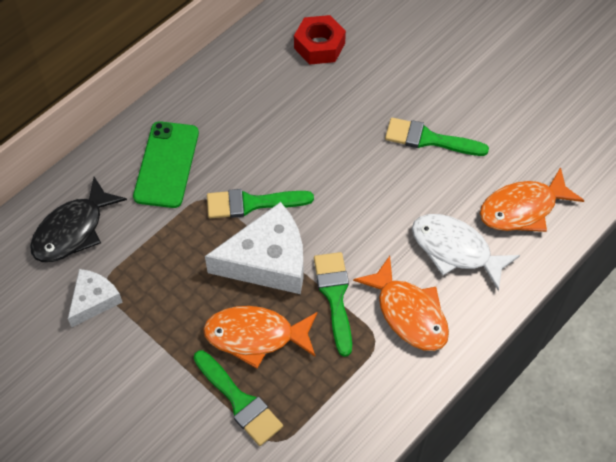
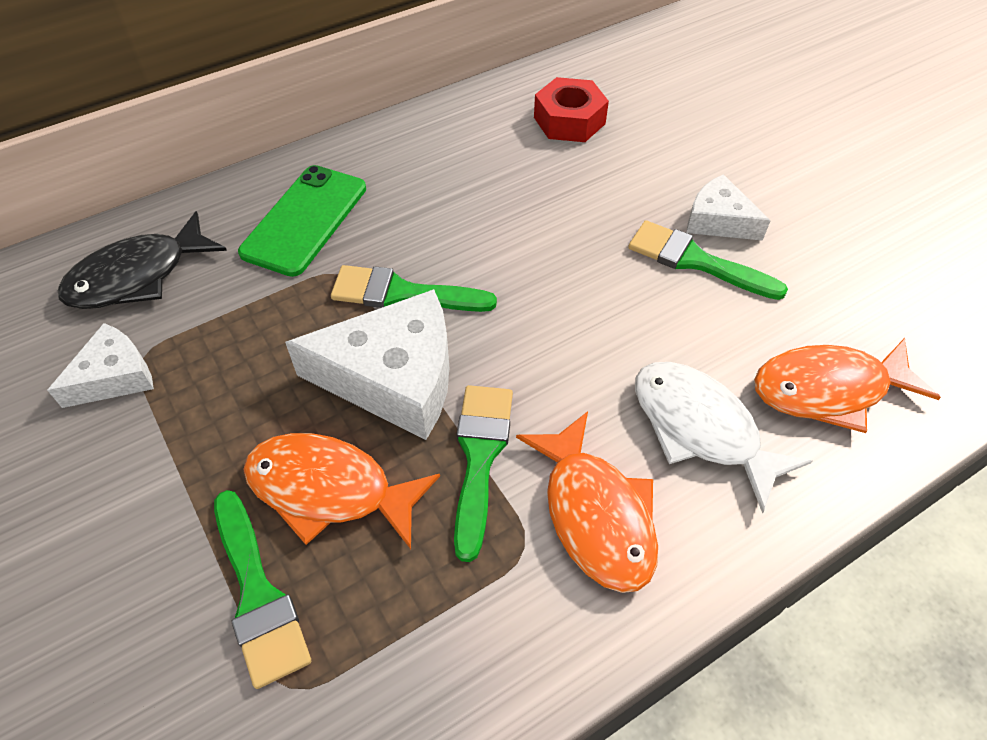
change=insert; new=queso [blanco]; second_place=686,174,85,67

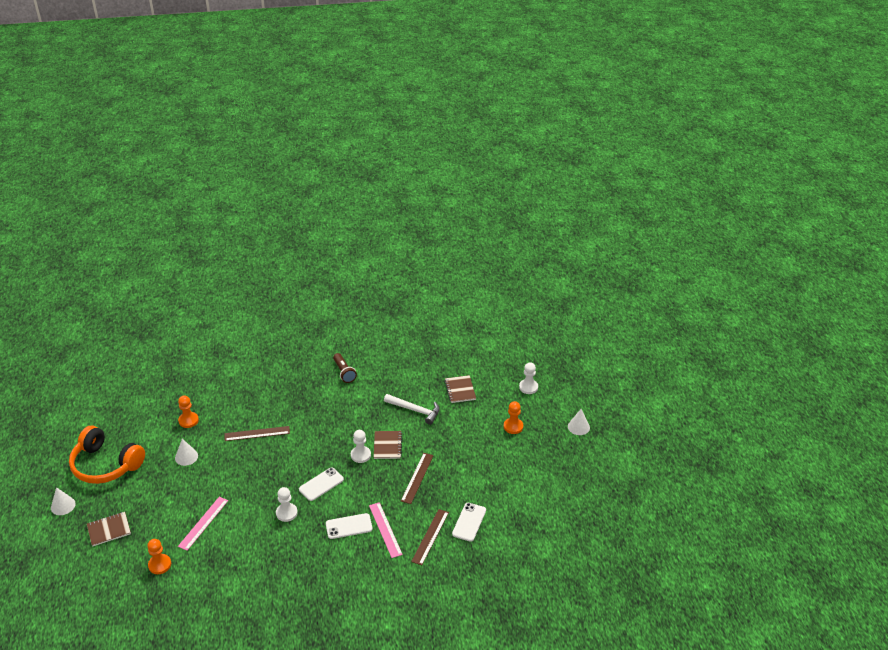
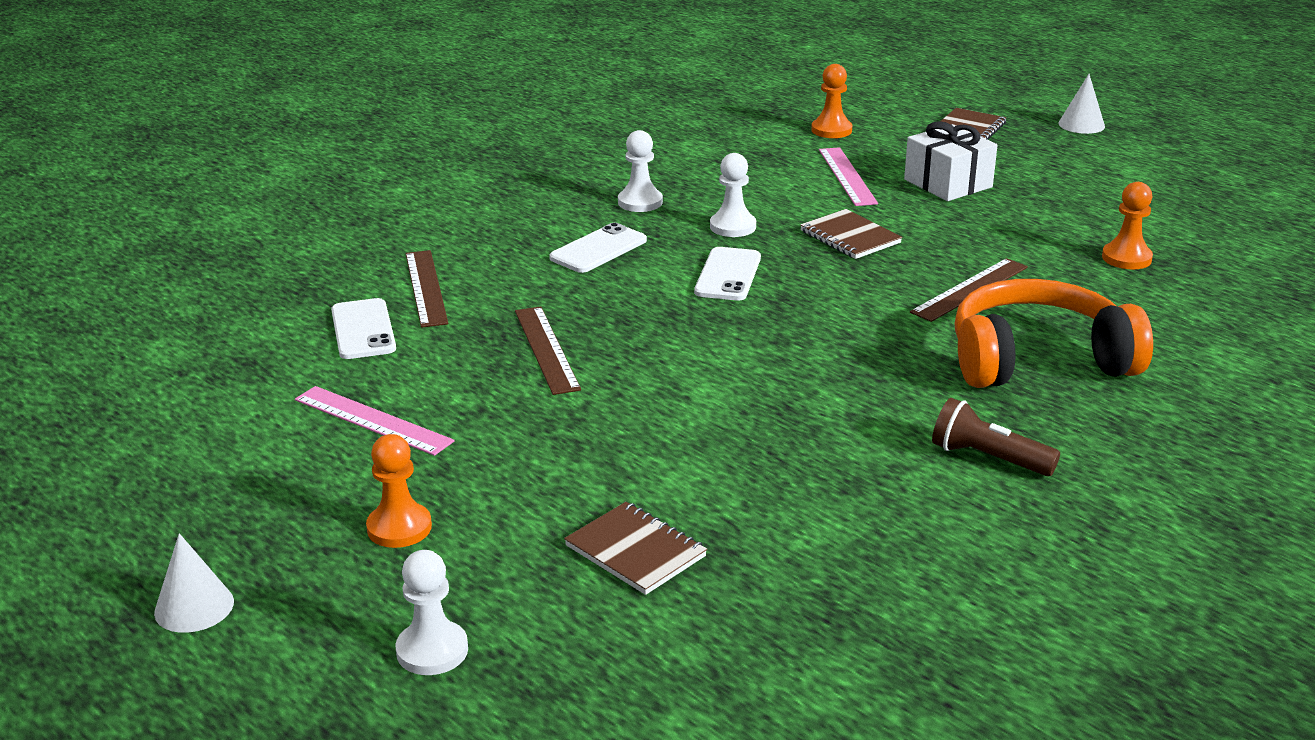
change=move; old=regla [rosa]; first_place=369,502,34,56; second_place=295,386,160,70
change=move; old=peón [blanco]; first_place=351,430,20,33; second_place=618,130,45,82
change=move; old=cuaderno [marrón]; first_place=374,431,28,28; second_place=800,209,102,50
change=insert; new=regalo [blanco]; second_place=904,121,94,80
change=move; old=auriculares [naranja]; first_place=69,425,76,59; second_place=955,279,198,109
change=delete; old=cono [blanco]; first_place=175,439,23,27
change=delete; old=martillo [blanco]; first_place=384,394,56,31

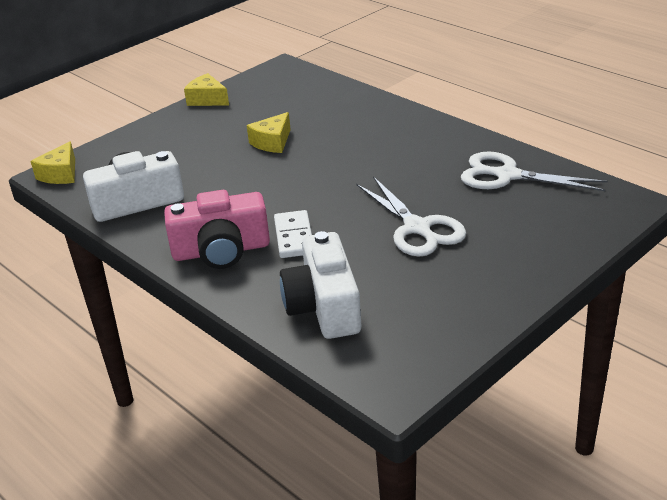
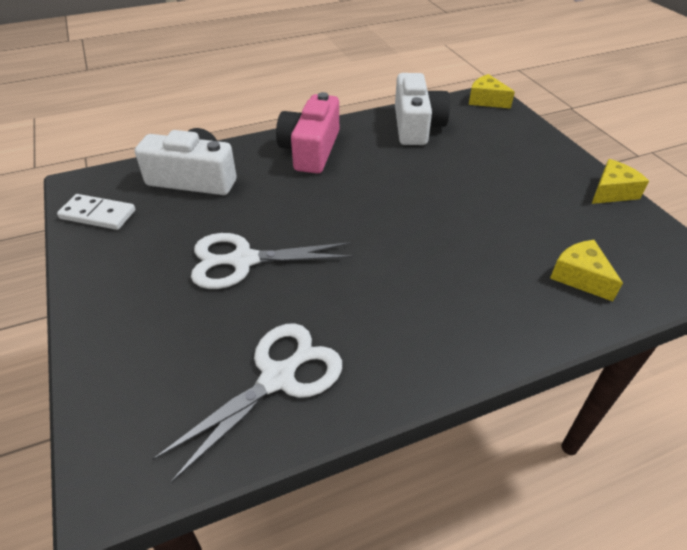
change=move; old=ficha de dominó [blanco]; first_place=274,210,38,48; second_place=57,194,78,36
change=move; old=queso [amarillo]; first_place=247,112,44,41; second_place=550,240,73,61

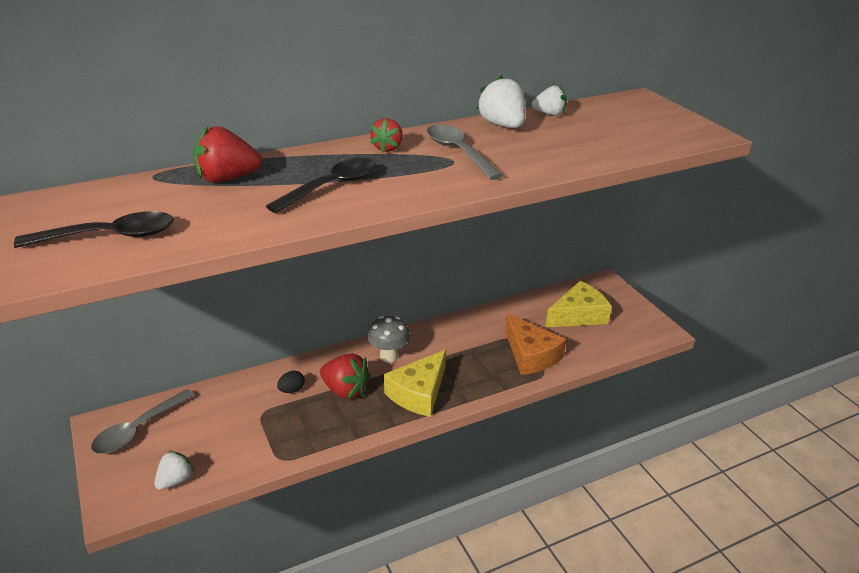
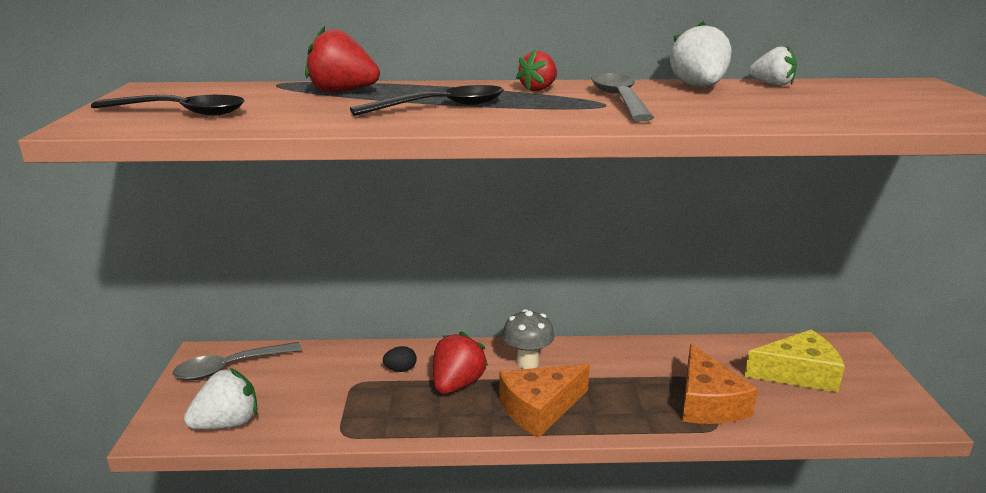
change=resize; old=fresa [blanco]; first_place=154,451,40,39; second_place=184,368,73,61; factor=1.55
change=rotate; old=fresa [rojo]; first_place=320,354,51,45; second_place=433,331,55,63; degrees=-120
change=recolor; old=queso [amarillo]; new=queso [naranja]; first_place=384,350,62,67; second_place=499,364,91,73

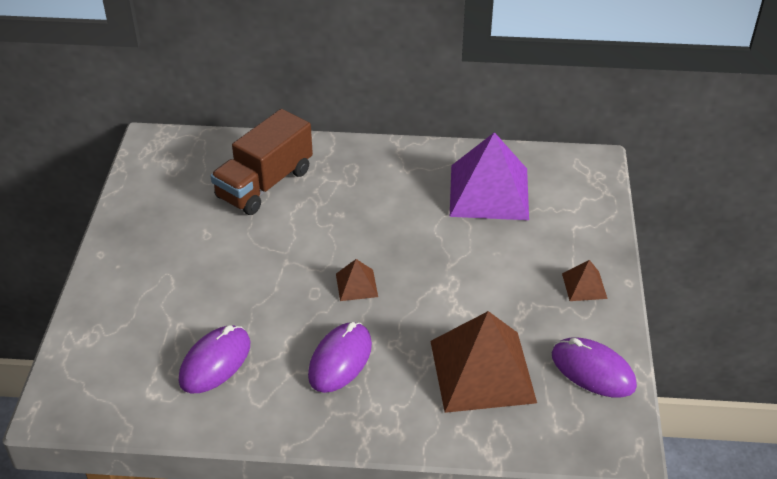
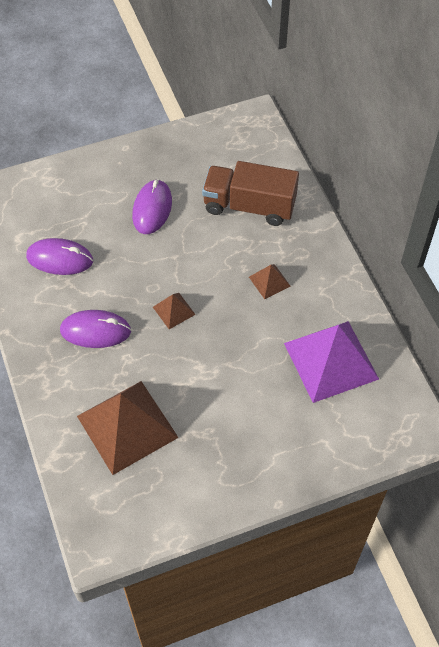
change=move; old=ratón [morado]; first_place=552,338,85,60; second_place=132,179,40,55
change=move; old=pirámide [marrón]; first_place=562,260,46,41; second_place=249,264,42,35

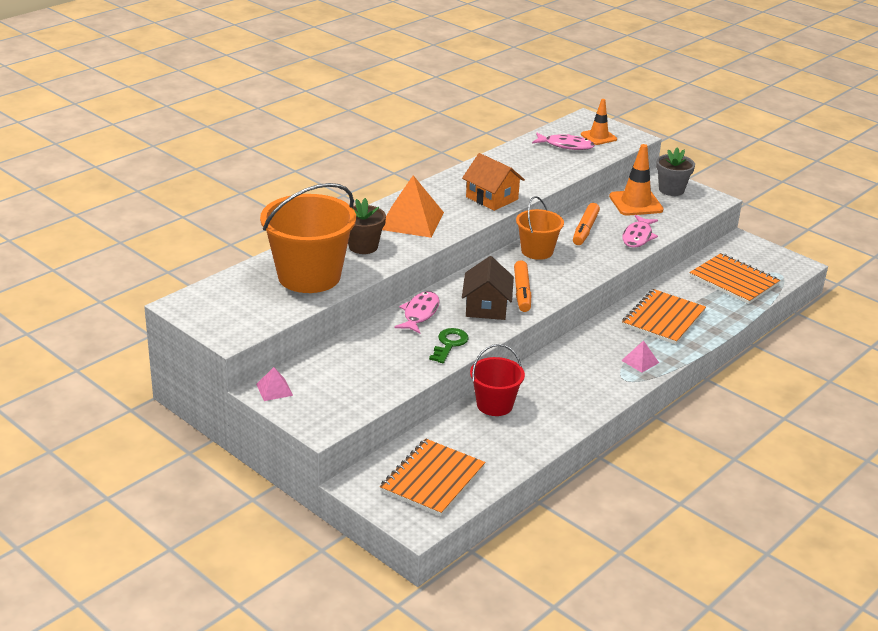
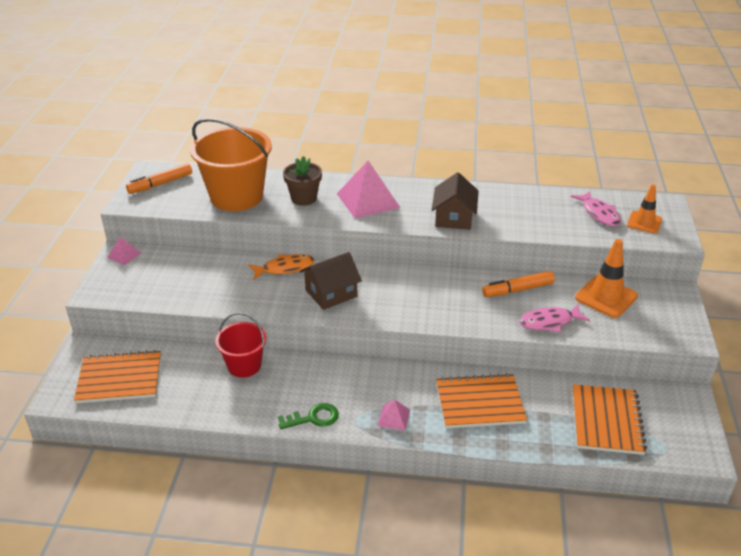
change=move; old=rotulador [naranja]; first_place=514,260,17,52; second_place=126,163,66,31
change=recolor; old=pez [rosa]; new=pez [naranja]; first_place=394,291,45,43; second_place=249,254,66,26
change=move; old=llave [verde]; first_place=429,328,40,35; second_place=278,403,61,26
change=recolor; old=pirámide [naranja]; new=pirámide [rosa]; first_place=382,175,62,63; second_place=337,161,63,58
change=recolor; old=casa [naranja]; new=casa [marrón]; first_place=462,153,63,58; second_place=432,172,47,58
change=delete; old=balde [naranja]; first_place=516,196,48,64
change=delete; old=maceta [gris]; first_place=656,147,39,49

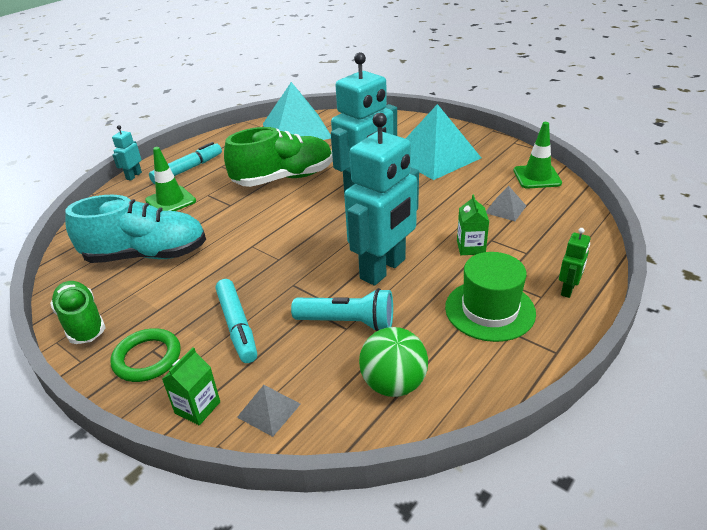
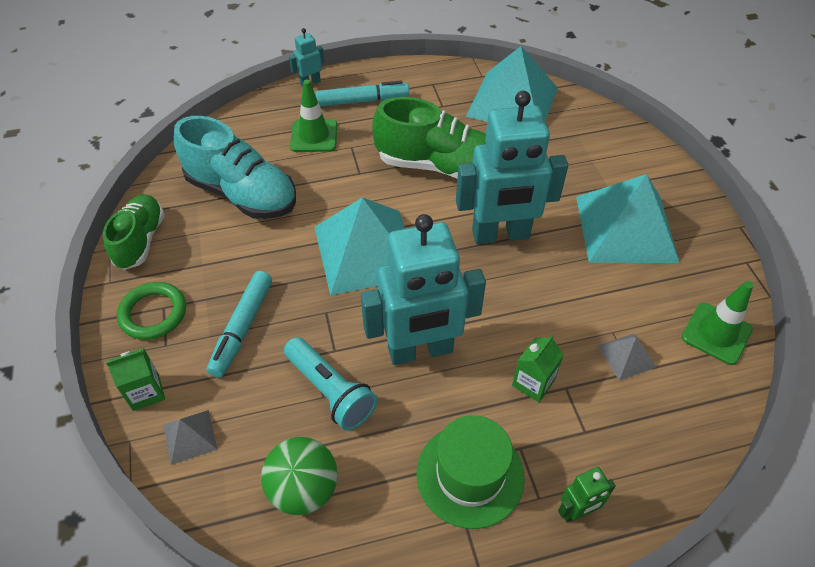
change=insert; new=pirámide [turquesa]; second_place=315,197,90,98

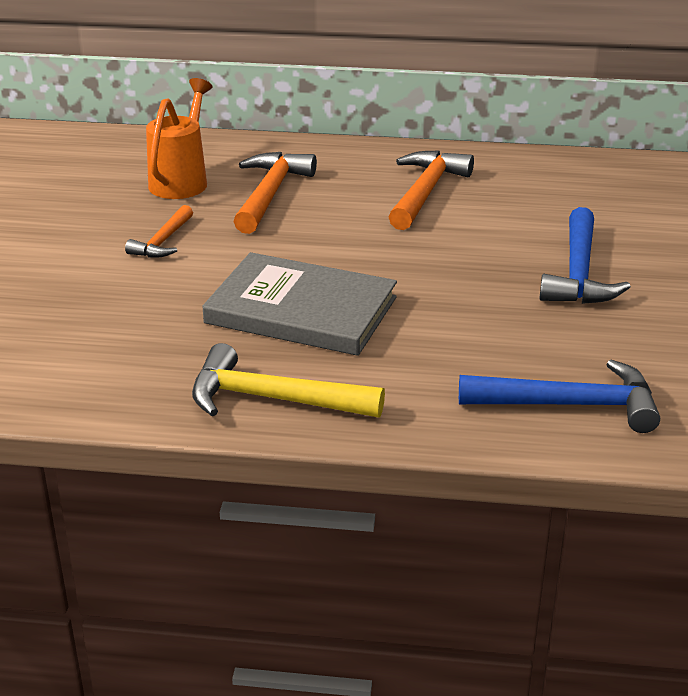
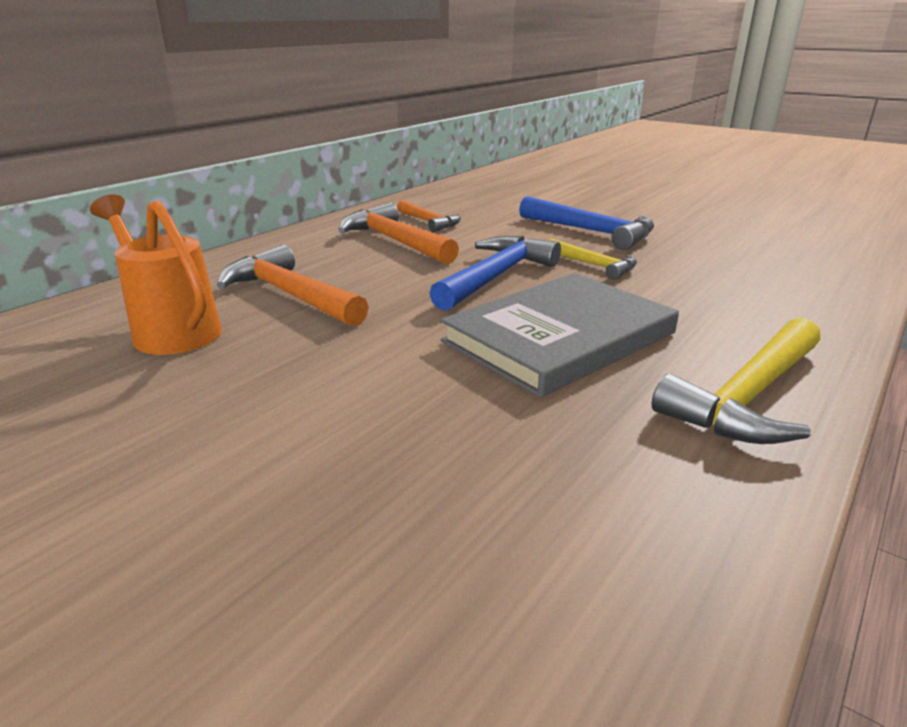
change=move; old=martillo [naranja]; first_place=125,205,68,53; second_place=397,200,64,32
change=move; old=martillo [azul]; first_place=459,360,201,73; second_place=430,236,131,75
change=insert; new=martillo [amarillo]; second_place=549,238,88,42

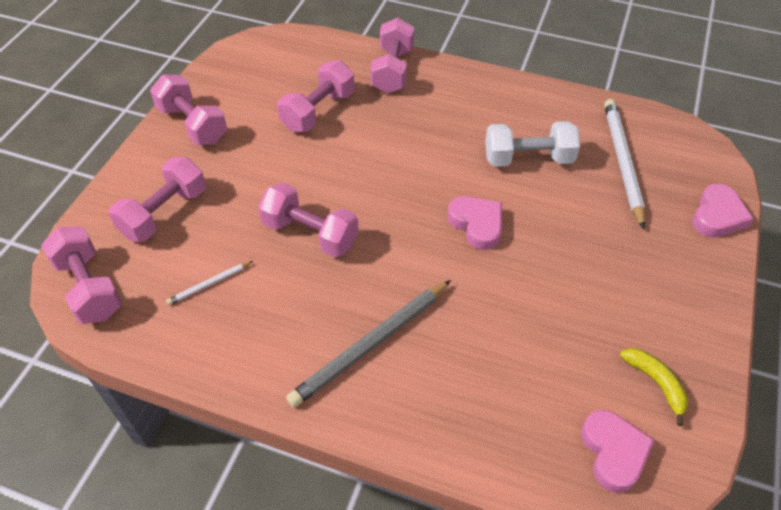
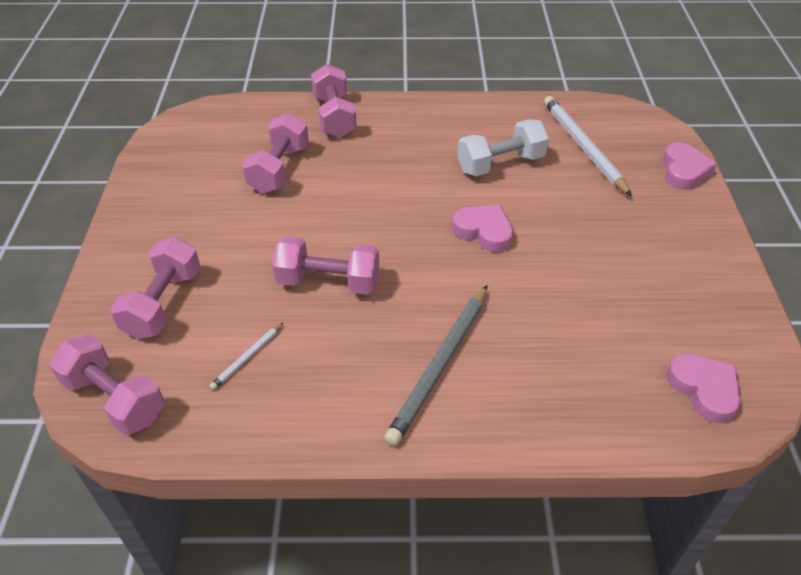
change=delete; old=mancuerna [rosa]; first_place=150,74,77,71
change=delete; old=plátano [amarillo]; first_place=620,348,68,78

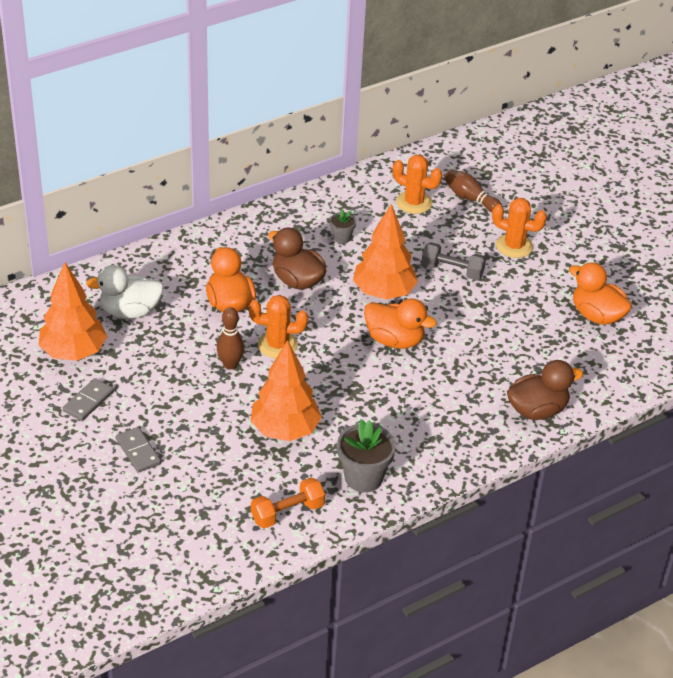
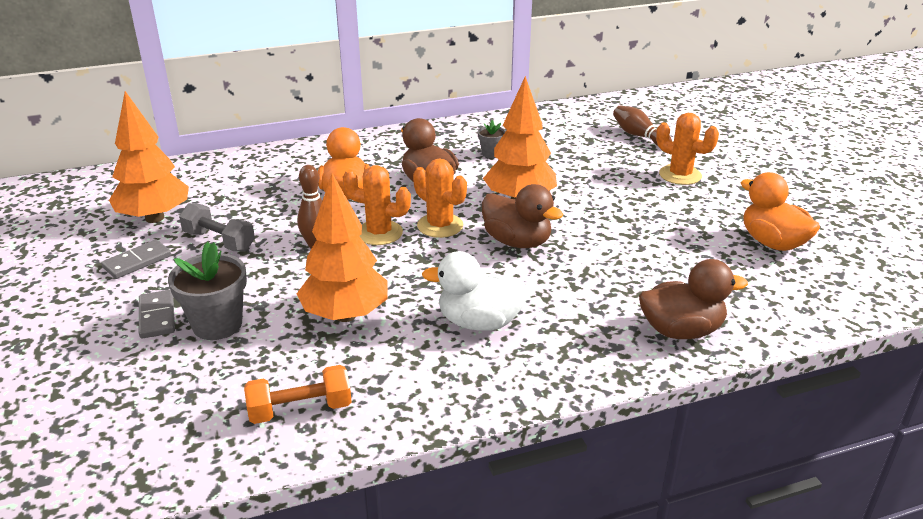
change=move; old=maceta [gris]; first_place=337,419,59,73; second_place=168,242,79,98
change=move; old=mancuerna [gris]; first_place=421,242,65,38; second_place=179,203,76,48
change=move; old=cactus [naranja]; first_place=393,155,49,59; second_place=413,158,54,80
change=move; old=pato [blanco]; first_place=86,265,78,54; second_place=422,251,107,80
change=recolor; old=pato [naranja]; new=pato [marrón]; first_place=364,298,73,51; second_place=482,184,81,64

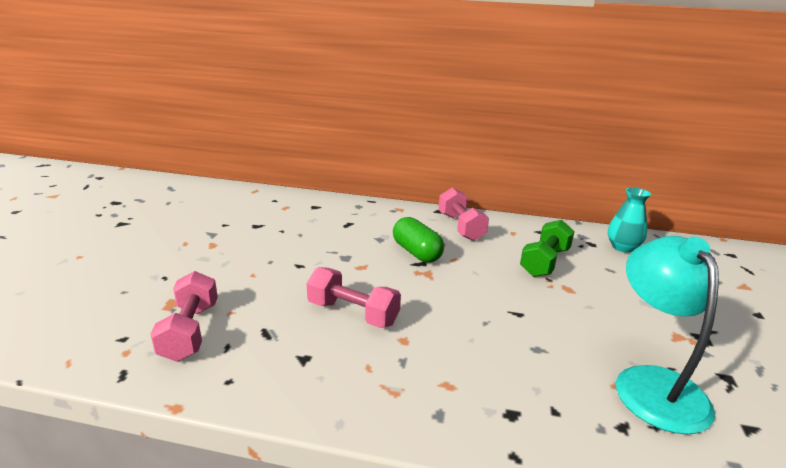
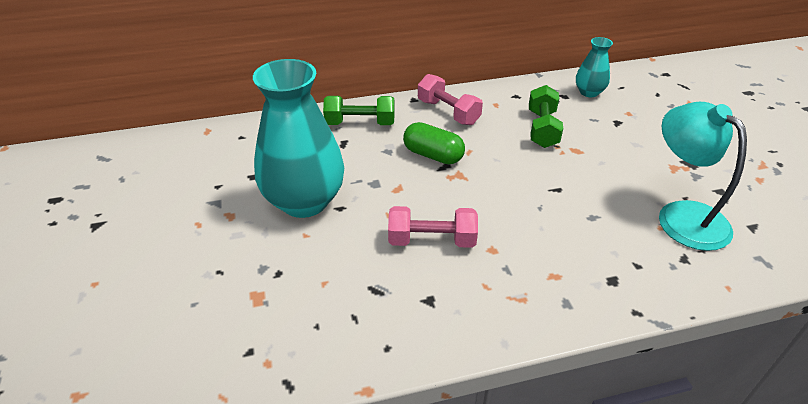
change=insert; new=florero [turquesa]; second_place=253,59,91,159
change=insert; new=mancuerna [verde]; second_place=323,96,72,29
change=delete; old=mancuerna [rosa]; first_place=150,271,68,91

